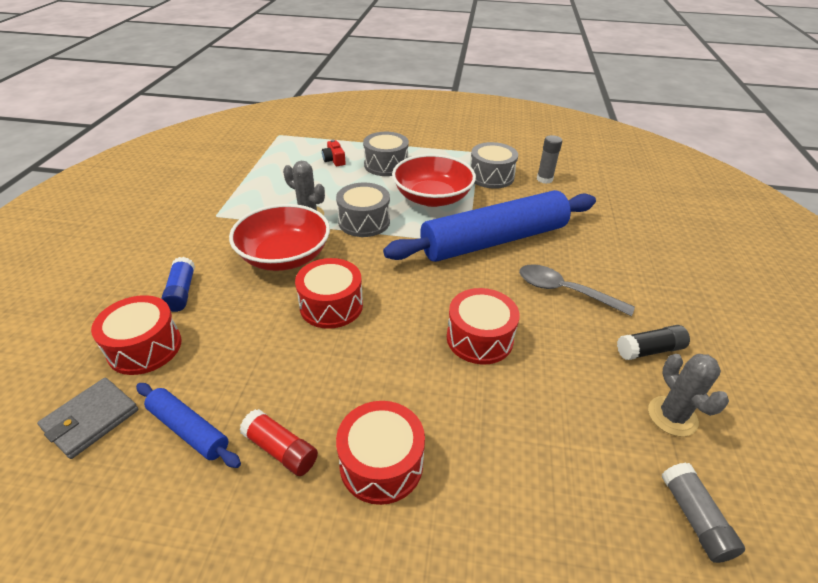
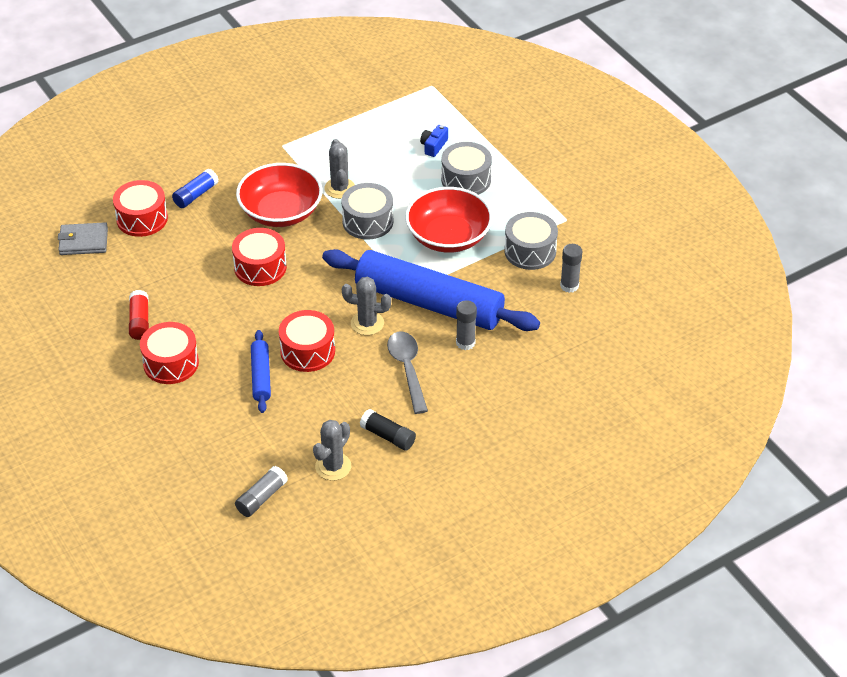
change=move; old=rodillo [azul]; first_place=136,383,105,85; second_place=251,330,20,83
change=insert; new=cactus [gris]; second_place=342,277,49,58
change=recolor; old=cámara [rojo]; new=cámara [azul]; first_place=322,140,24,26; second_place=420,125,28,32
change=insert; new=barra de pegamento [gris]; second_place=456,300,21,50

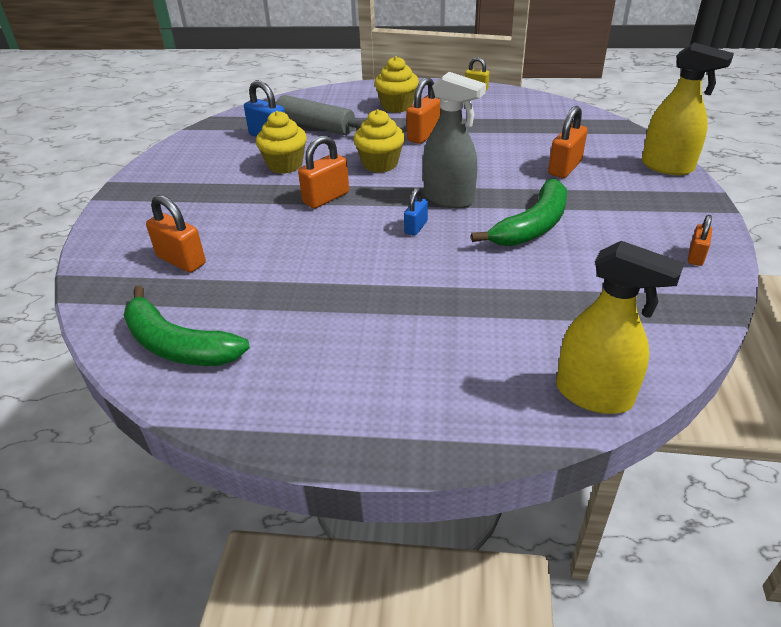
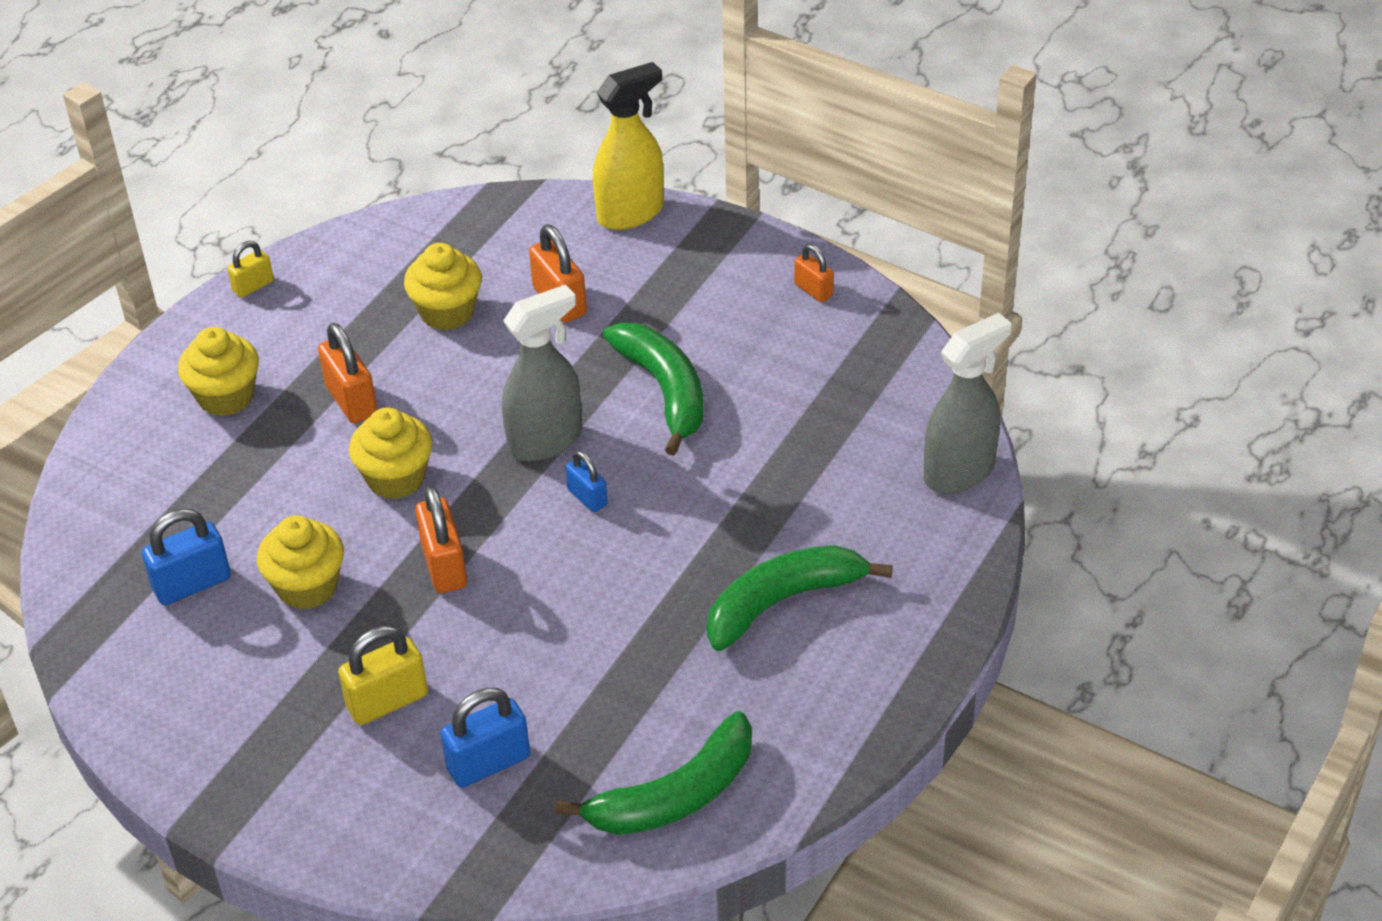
change=insert; new=candado [amarillo]; second_place=338,626,90,99
change=insert; new=magdalena [amarillo]; second_place=404,243,78,88
change=recolor; old=candado [naranja]; new=candado [azul]; first_place=146,195,60,78; second_place=440,688,90,100
change=insert; new=plátano [verde]; second_place=707,545,186,106
change=recolor; old=pulverizador [amarillo]; new=pulverizador [gris]; first_place=556,241,128,173; second_place=924,313,87,181
change=delete; old=rodillo [gris]; first_place=263,95,102,40

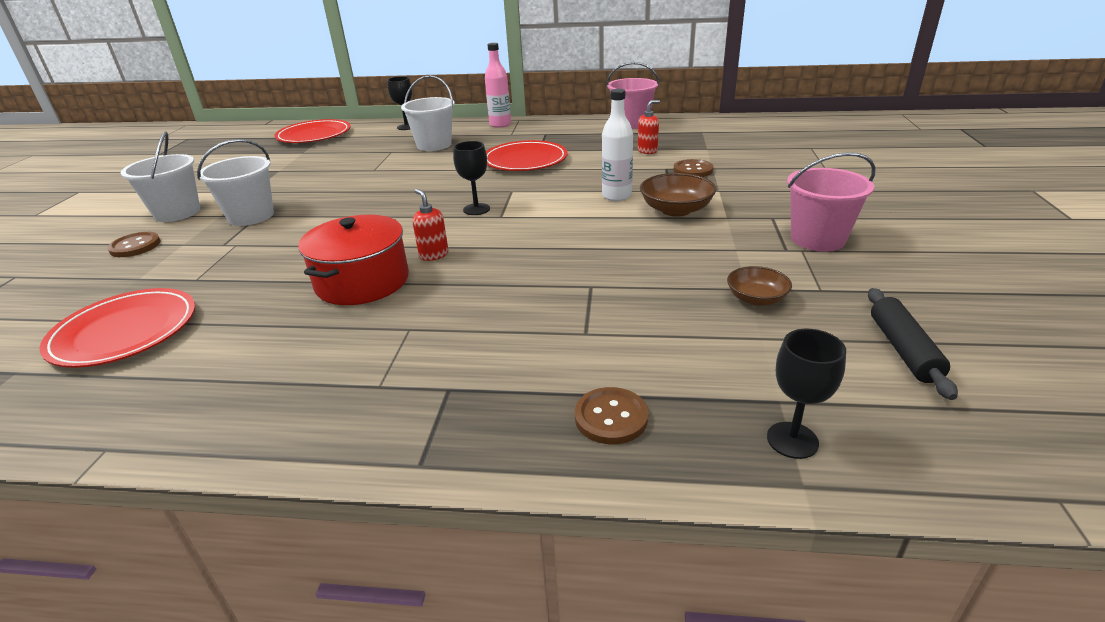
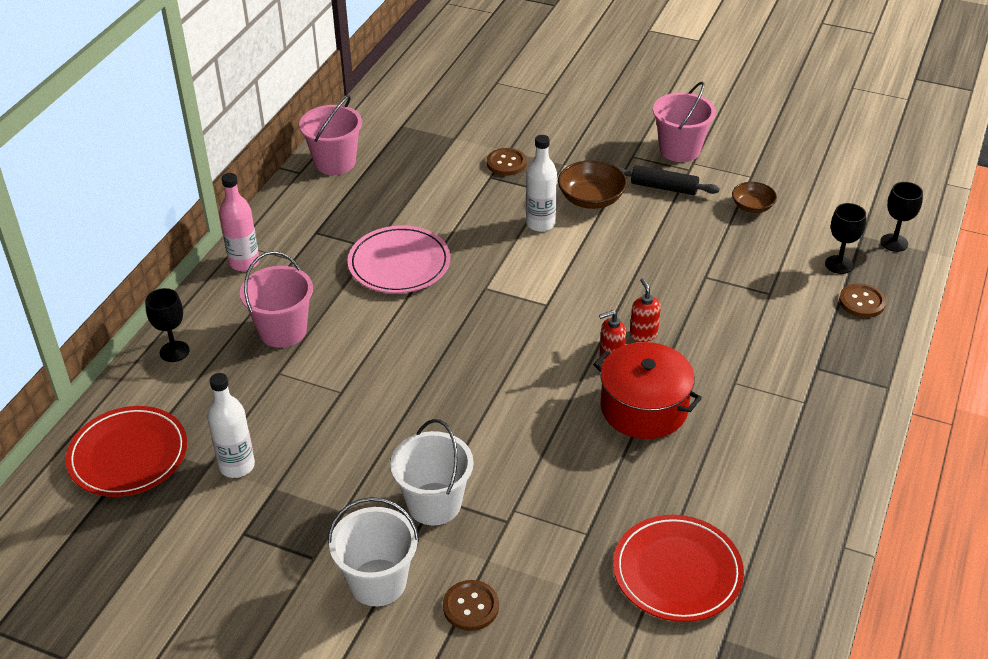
change=insert; new=botella [blanco]; second_place=207,373,48,105
change=recolor; old=balde [blanco]; new=balde [rosa]; first_place=401,75,54,76; second_place=240,251,73,97
change=recolor; old=plato [rojo]; new=plato [rosa]; first_place=486,140,82,31; second_place=348,225,103,68
change=move; old=rodillo [negro]; first_place=868,288,90,112; second_place=618,165,102,30
change=move; old=dispensador de jabón [rojo]; first_place=638,100,22,54; second_place=630,278,31,64
change=move; old=copa [negro]; first_place=453,141,37,74; second_place=825,203,41,71

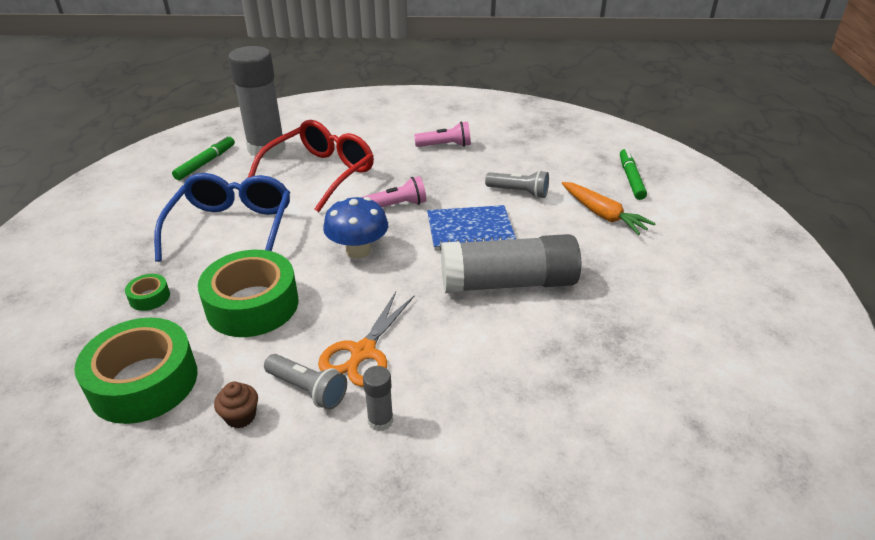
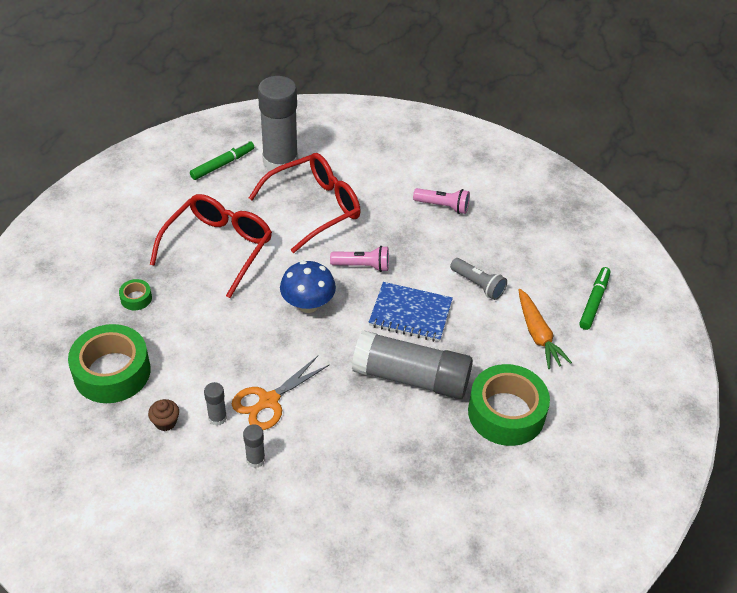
change=recolor; old=gafas [azul]; new=gafas [rojo]; first_place=154,173,136,89; second_place=150,194,122,104
change=replace; old=lámpara de mano [gris]; new=barra de pegamento [gris]; first_place=264,354,83,56; second_place=204,382,23,44
change=move; old=cinta adhesiva [verde]; first_place=198,250,100,87; second_place=468,364,82,82

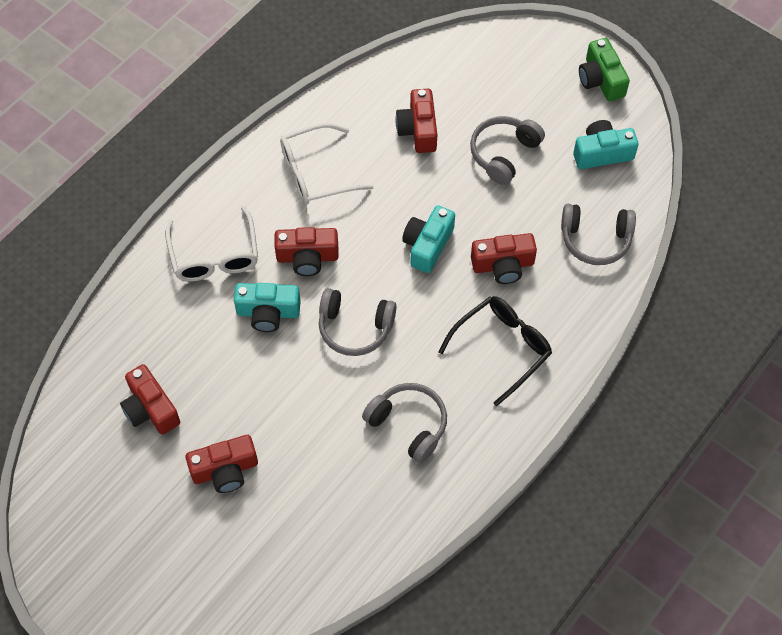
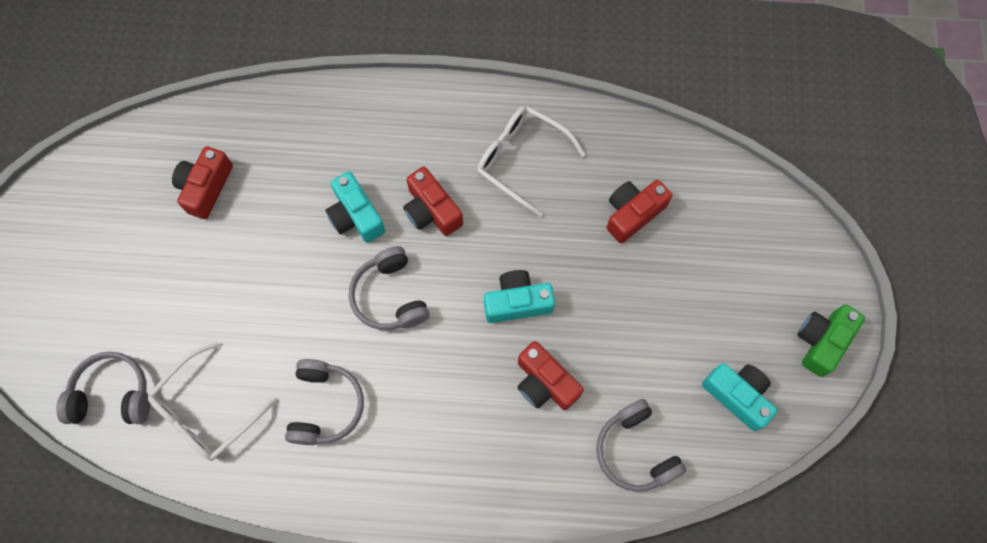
change=move; old=auriculares [gris]; first_place=470,116,75,69; second_place=56,351,94,73
change=move; old=gafas [blanco]; first_place=165,206,93,76; second_place=148,342,129,119
change=delete; old=cámara [rojo]; first_place=186,435,72,58
change=delete; old=gafas [negro]; first_place=438,296,114,110

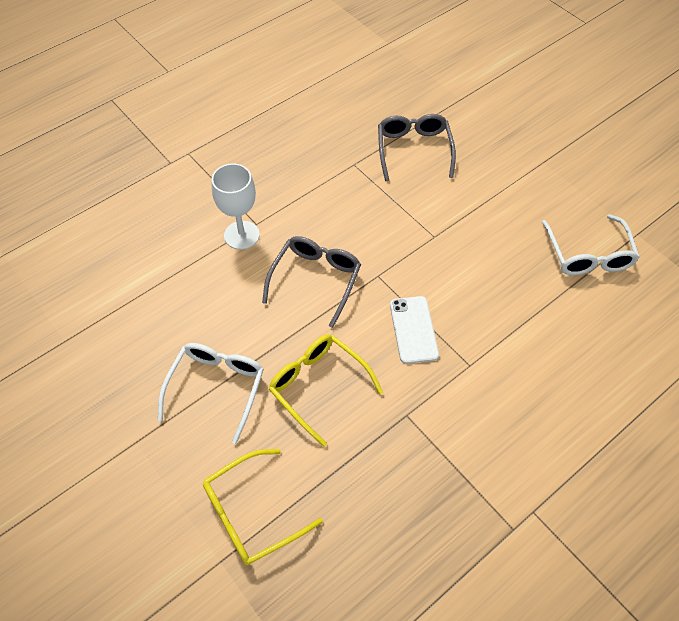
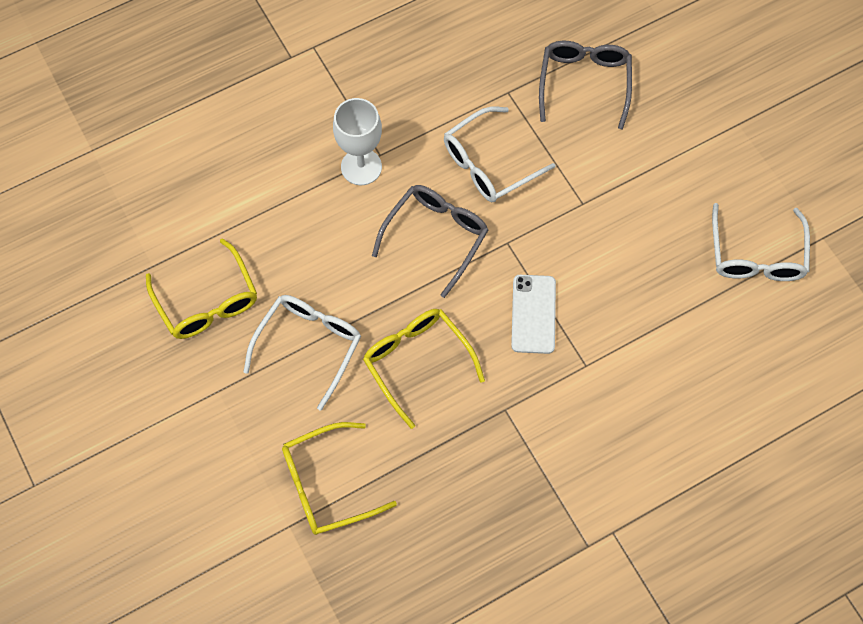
change=insert; new=gafas [amarillo]; second_place=146,238,111,101
change=insert; new=gafas [blanco]; second_place=444,106,112,96

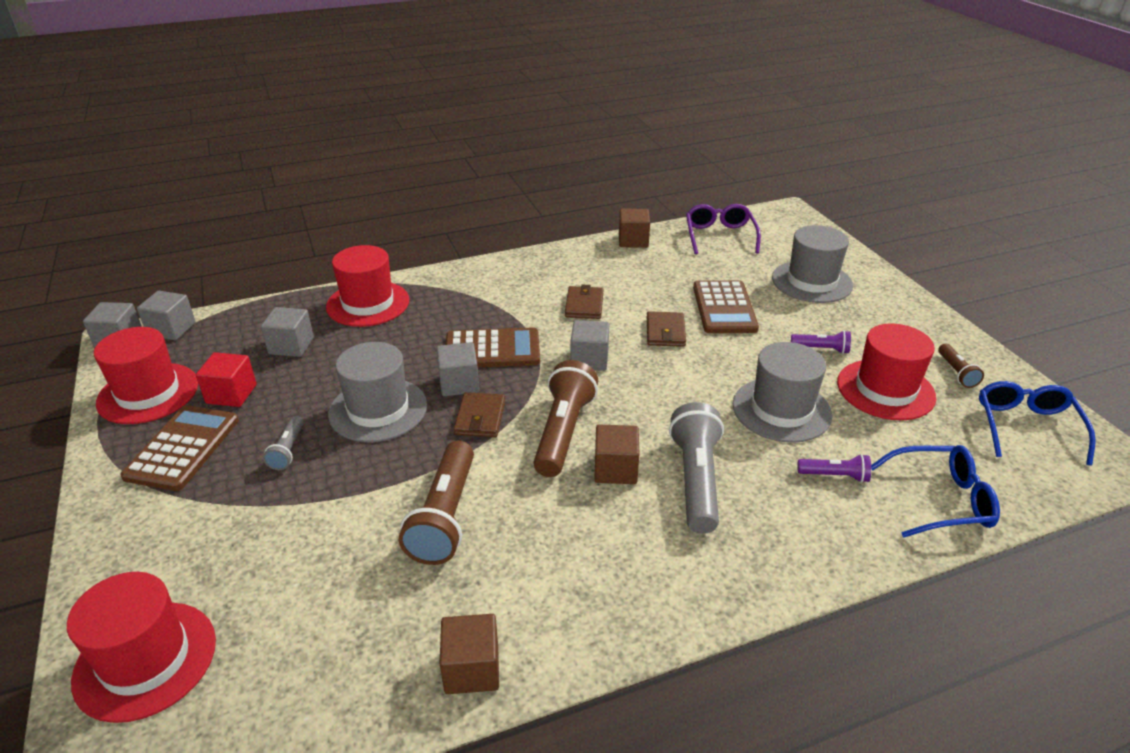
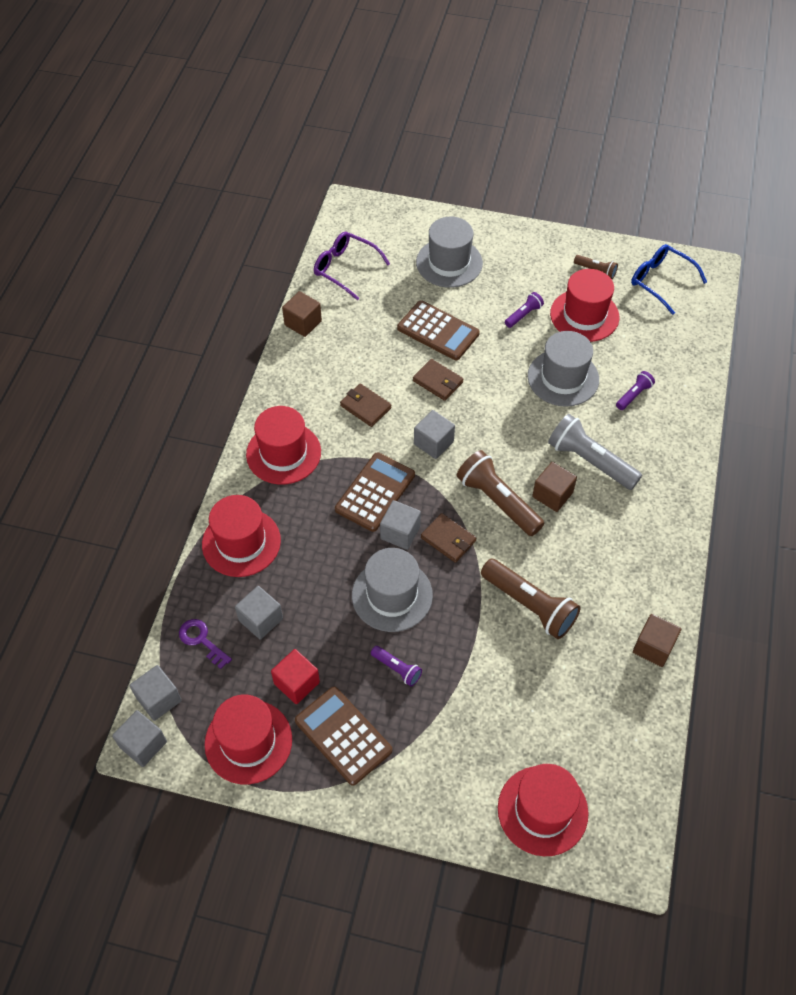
change=insert; new=llave [morado]; second_place=179,619,53,50
change=insert; new=sombrero [rojo]; second_place=246,406,75,79
change=recolor; old=lámpara de mano [gris]; new=lámpara de mano [morado]; first_place=263,416,41,54; second_place=371,646,51,41
change=delete; old=gafas [azul]; first_place=871,445,129,92

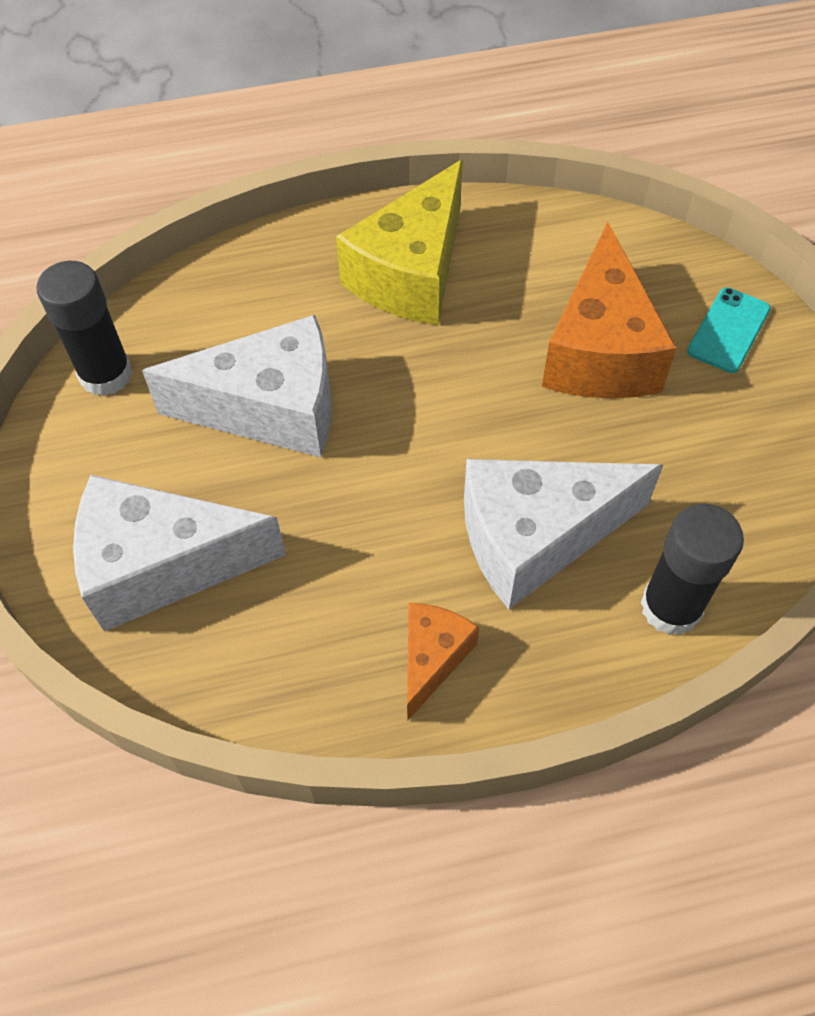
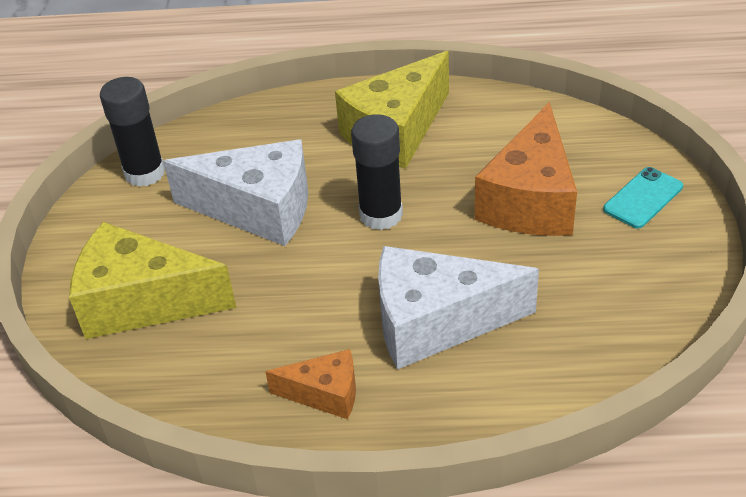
change=recolor; old=queso [blanco]; new=queso [amarillo]; first_place=73,475,213,157; second_place=69,222,167,117
change=rotate; old=queso [naranja]; first_place=407,603,72,117; second_place=265,349,91,70; degrees=60
change=move; old=barra de pegamento [negro]; first_place=640,504,104,131; second_place=351,114,52,116

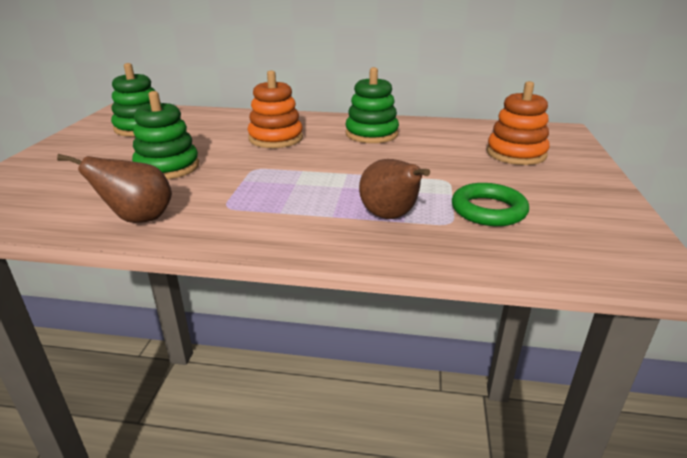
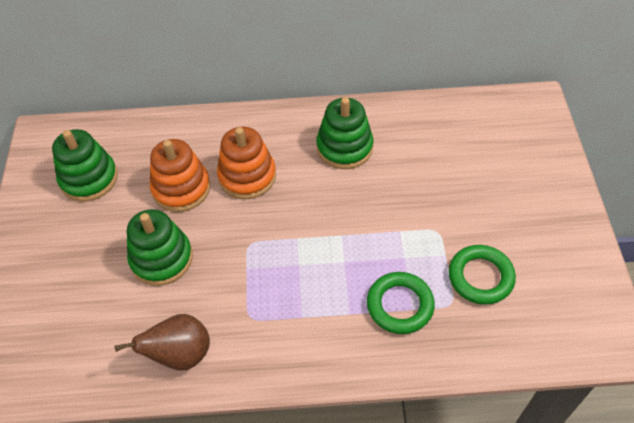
change=move; old=juguete apilable [naranja]; first_place=487,81,63,84; second_place=150,139,60,73
change=replace; old=pera [marrón]; new=anillo [verde]; first_place=359,159,71,60; second_place=367,272,68,62

